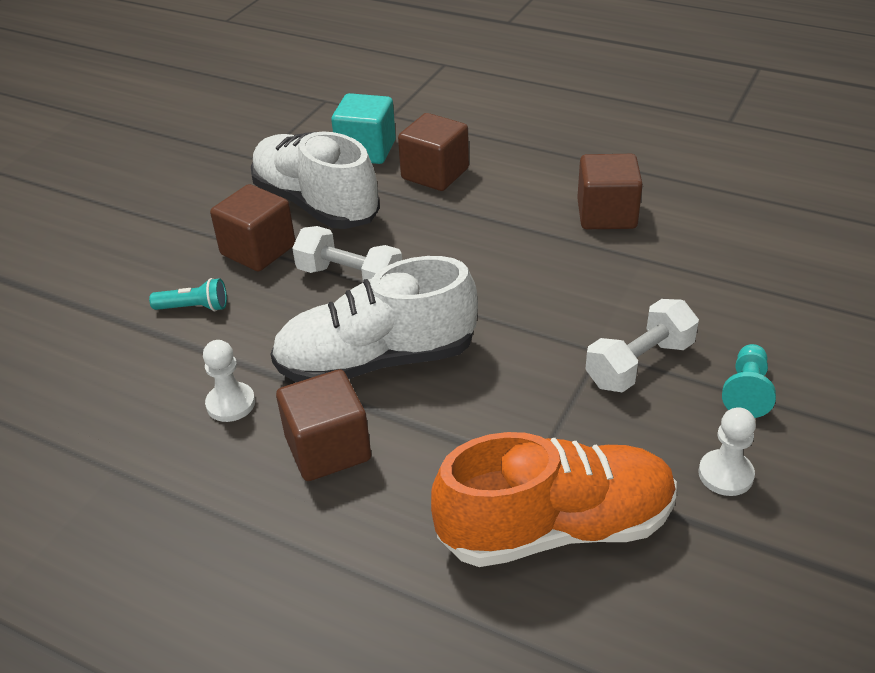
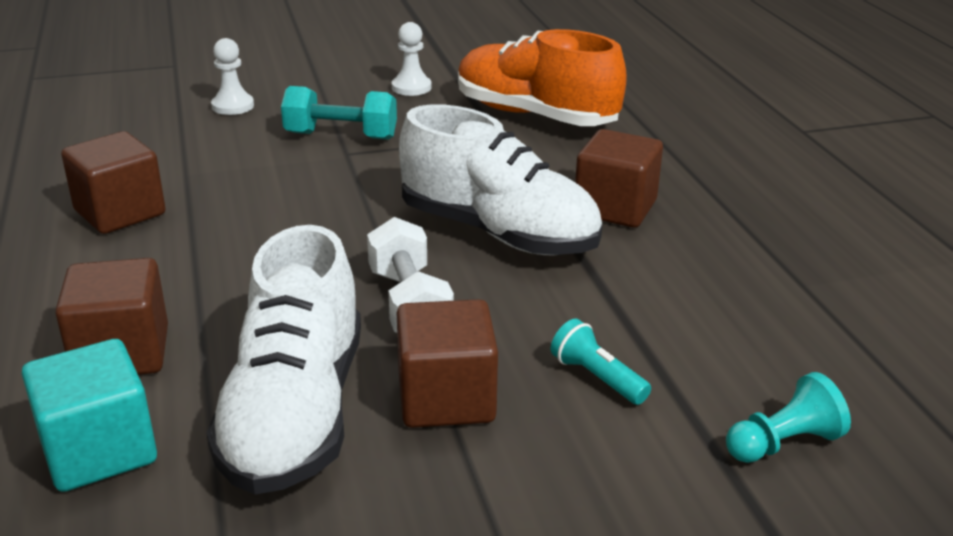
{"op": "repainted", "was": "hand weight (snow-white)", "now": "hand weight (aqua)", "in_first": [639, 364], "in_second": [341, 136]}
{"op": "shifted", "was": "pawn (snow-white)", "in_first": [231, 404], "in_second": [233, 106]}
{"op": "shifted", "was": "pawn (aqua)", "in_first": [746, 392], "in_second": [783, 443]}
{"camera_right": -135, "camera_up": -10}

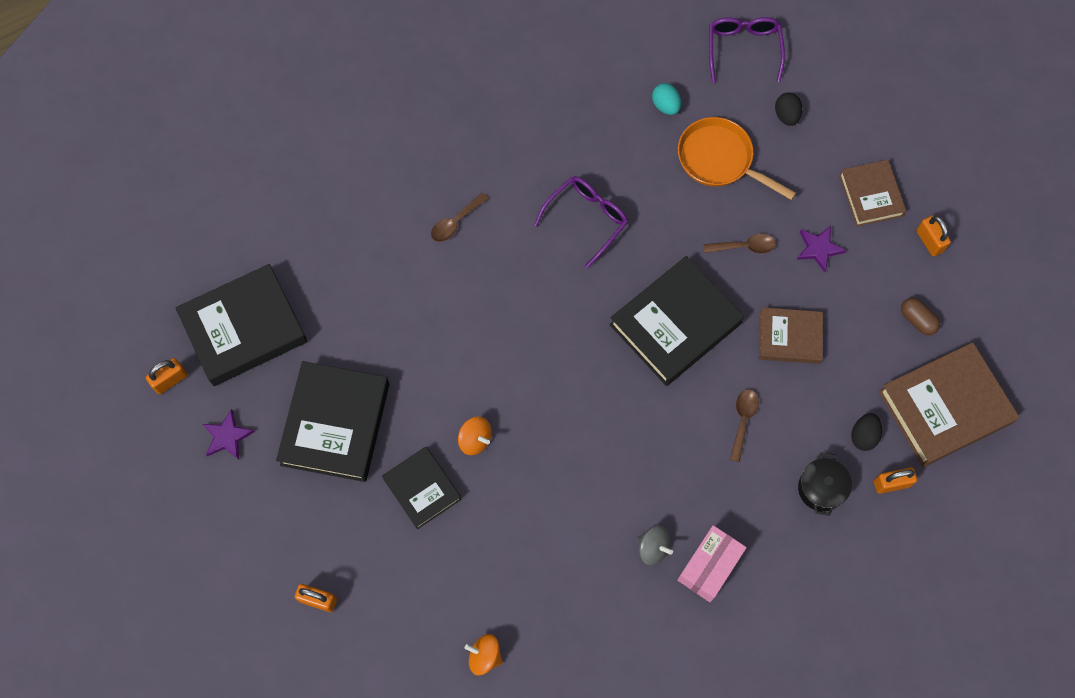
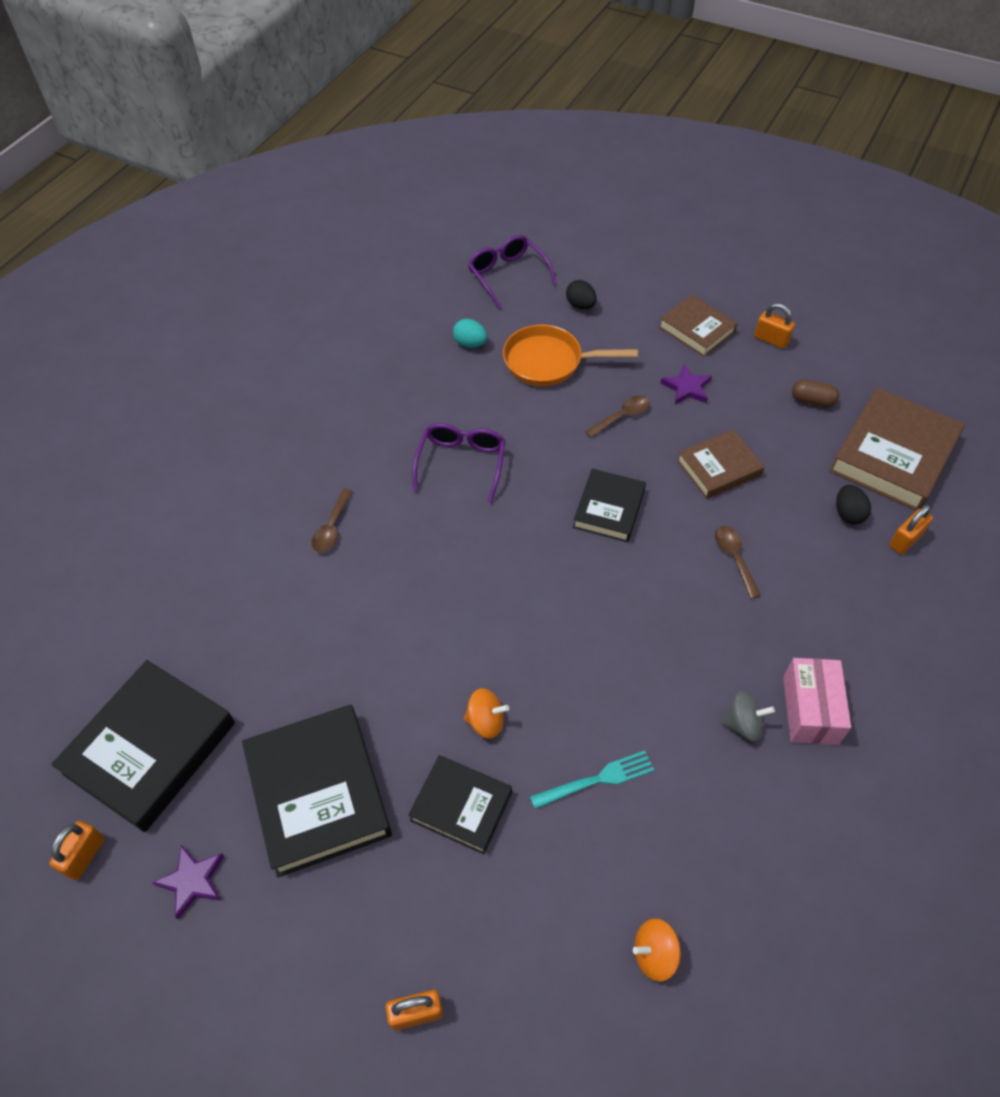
{"op": "scaled", "was": "hardcover (black)", "in_first": [675, 324], "in_second": [609, 509], "ratio": 0.59}
{"op": "gone", "was": "pot (black)", "in_first": [821, 488]}
{"op": "new", "now": "fork (aqua)", "in_second": [597, 779]}
{"camera_right": -30, "camera_up": -15}

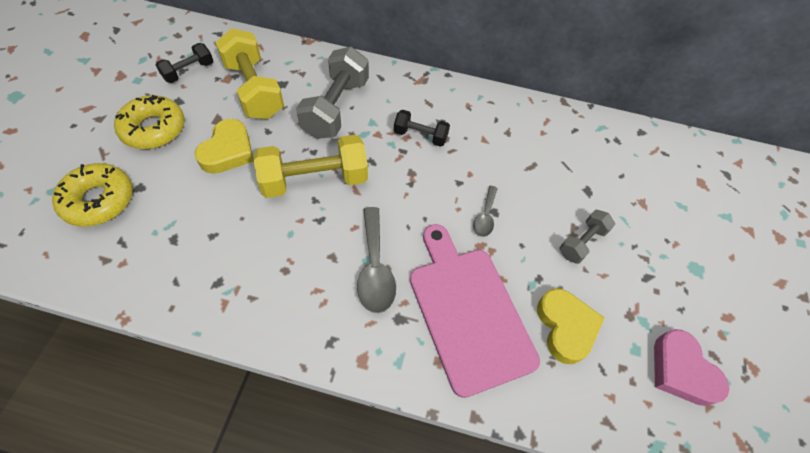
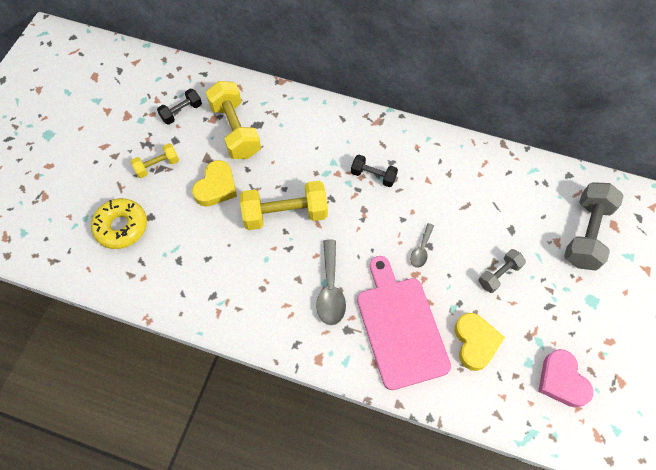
{"op": "shifted", "was": "hand weight (grey)", "in_first": [336, 108], "in_second": [586, 234]}
{"op": "swapped", "was": "glazed donut (yellow)", "now": "hand weight (yellow)", "in_first": [154, 129], "in_second": [157, 166]}
{"camera_right": 10, "camera_up": 5}

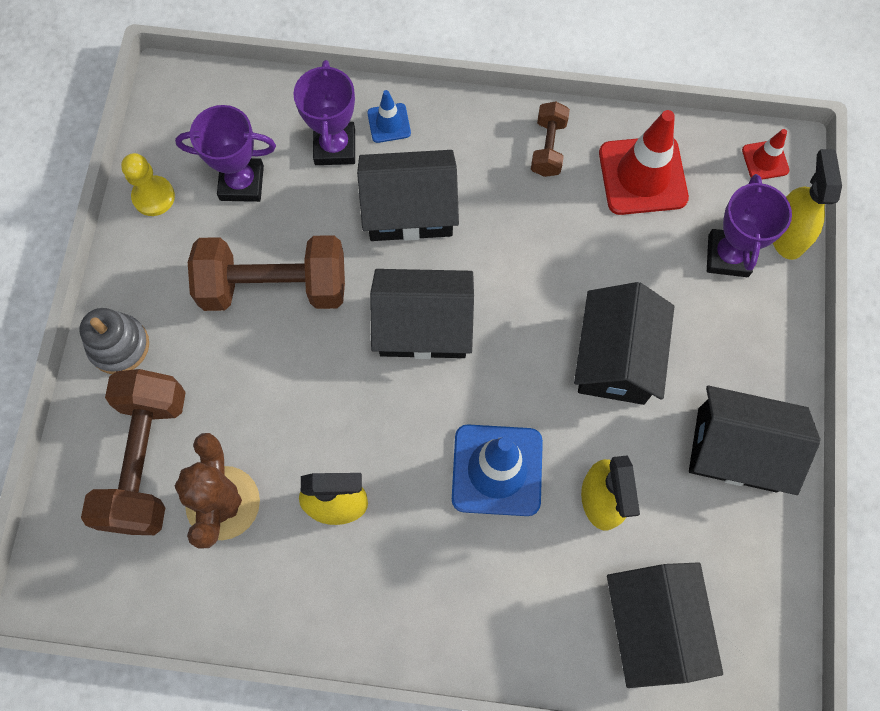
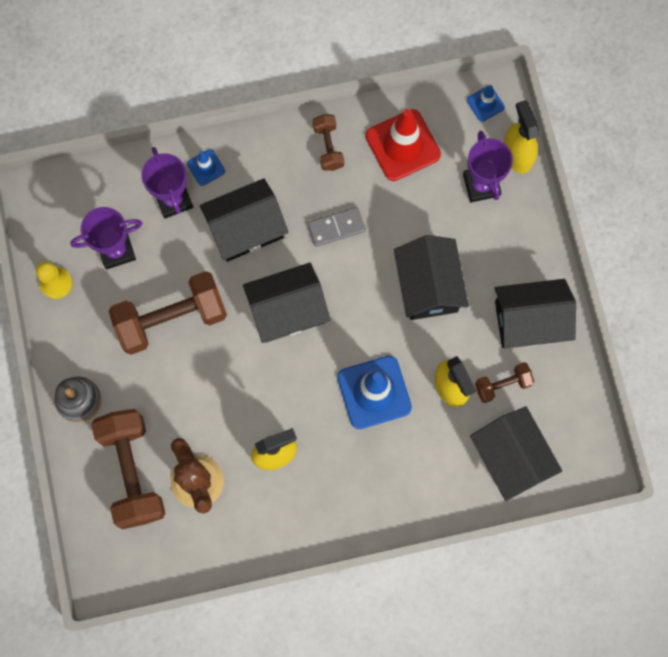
{"op": "repainted", "was": "safety cone (red)", "now": "safety cone (cobalt)", "in_first": [765, 160], "in_second": [485, 104]}
{"op": "new", "now": "domino (grey)", "in_second": [336, 227]}
{"op": "new", "now": "hand weight (brown)", "in_second": [502, 385]}
{"camera_right": -20, "camera_up": 5}

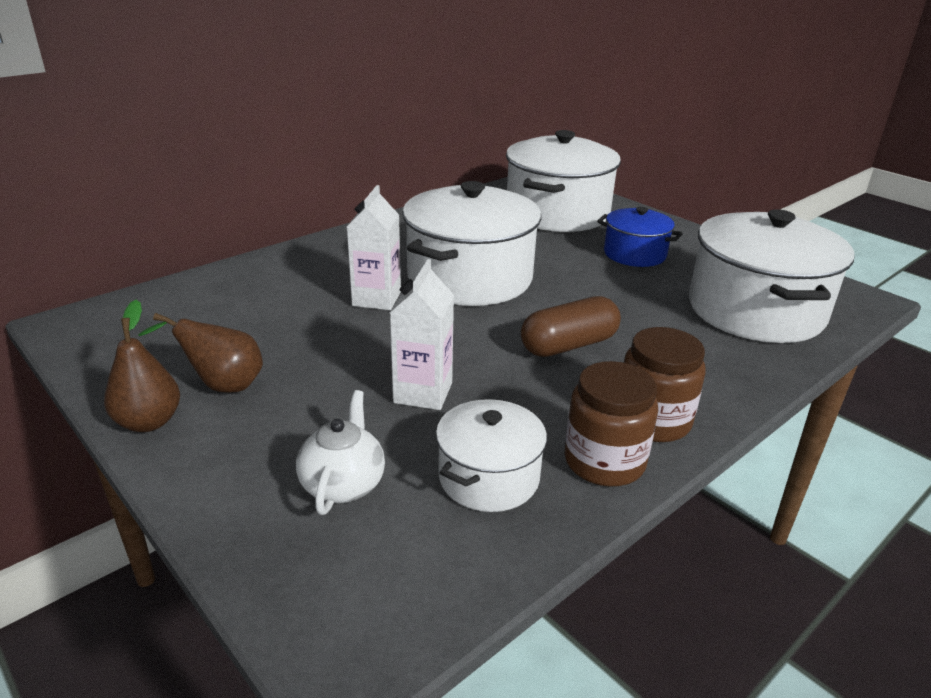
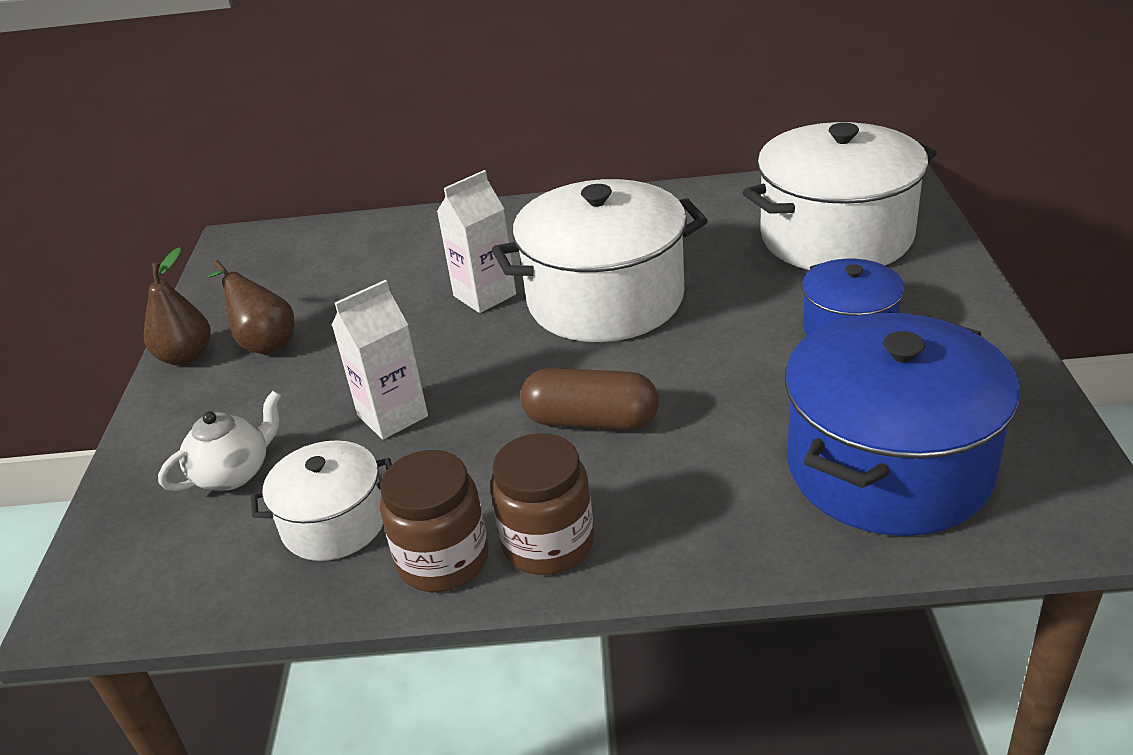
{"op": "repainted", "was": "pot (snow-white)", "now": "pot (cobalt)", "in_first": [755, 310], "in_second": [888, 467]}
{"camera_right": 45, "camera_up": 5}

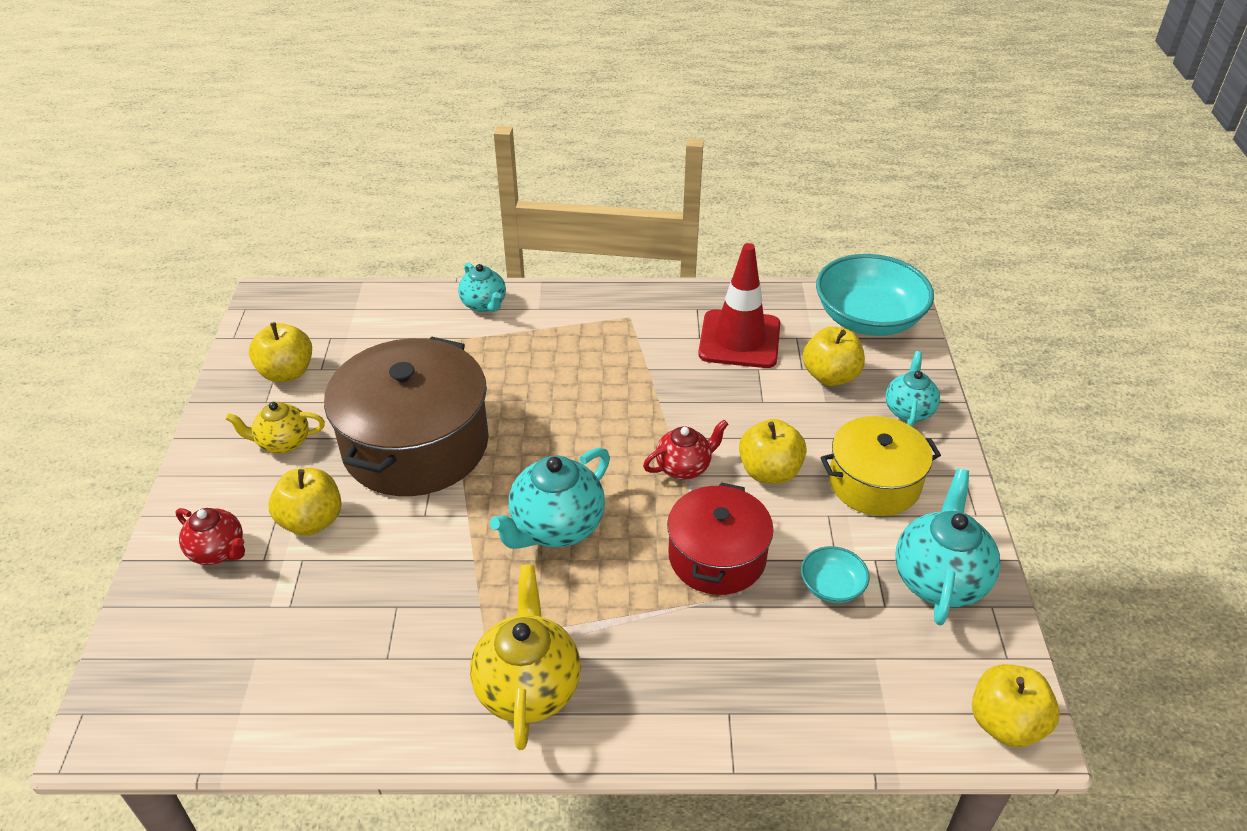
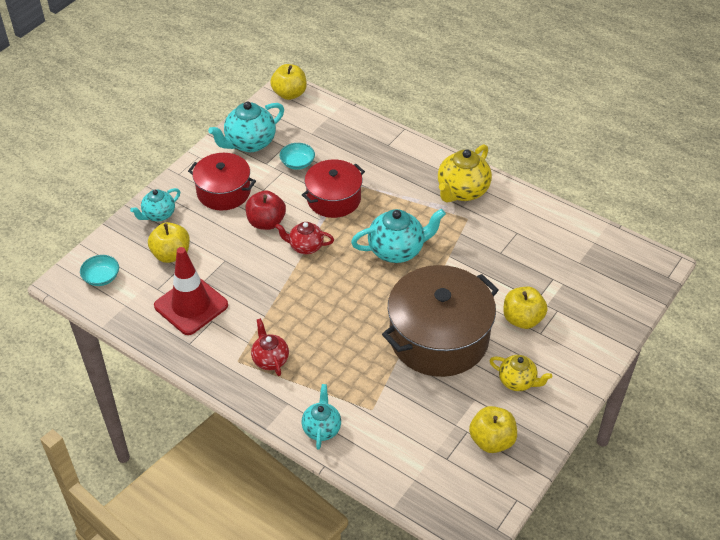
{"op": "scaled", "was": "deep dish (aqua)", "in_first": [868, 319], "in_second": [101, 277], "ratio": 0.46}
{"op": "repainted", "was": "pot (yellow)", "now": "pot (red)", "in_first": [874, 482], "in_second": [223, 192]}
{"op": "repainted", "was": "apple (yellow)", "now": "apple (red)", "in_first": [769, 472], "in_second": [266, 222]}
{"op": "shifted", "was": "china teapot (red)", "in_first": [218, 551], "in_second": [270, 359]}
{"camera_right": -145, "camera_up": 5}

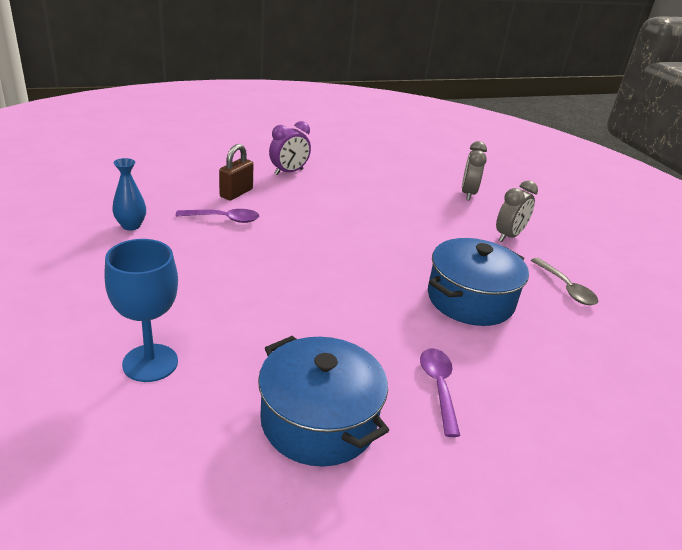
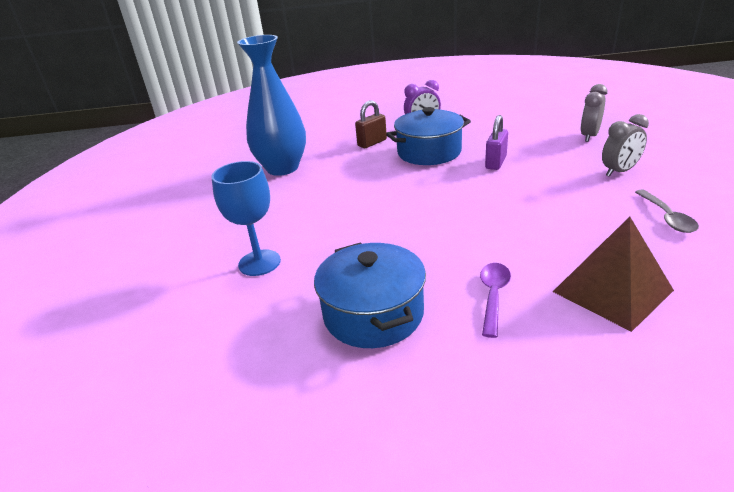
{"op": "scaled", "was": "flower vase (cobalt)", "in_first": [131, 226], "in_second": [282, 168], "ratio": 2.28}
{"op": "gone", "was": "tablespoon (violet)", "in_first": [224, 219]}
{"op": "shifted", "was": "pot (cobalt)", "in_first": [470, 299], "in_second": [429, 152]}
{"op": "new", "now": "lock (violet)", "in_second": [495, 162]}
{"op": "new", "now": "solid pyramid (brown)", "in_second": [612, 290]}
{"camera_right": 25, "camera_up": 0}

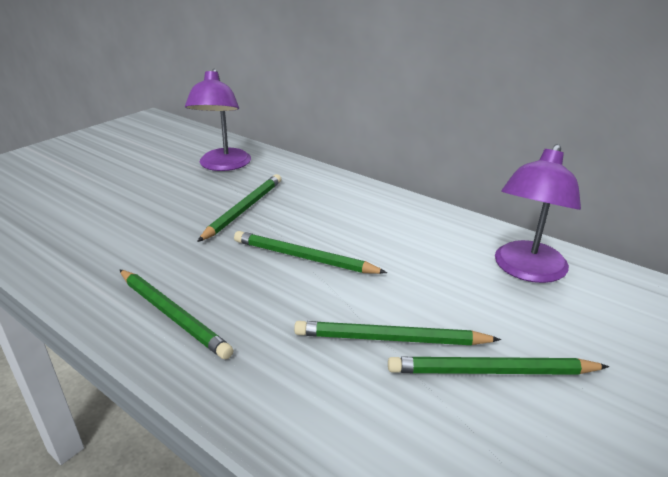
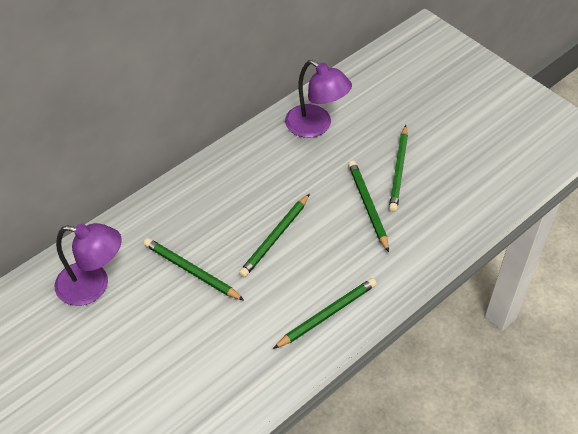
{"op": "rotated", "was": "wooden pencil (leaf-green)", "in_first": [391, 339], "in_second": [368, 206], "clockwise": 150}
{"camera_right": -80, "camera_up": 20}

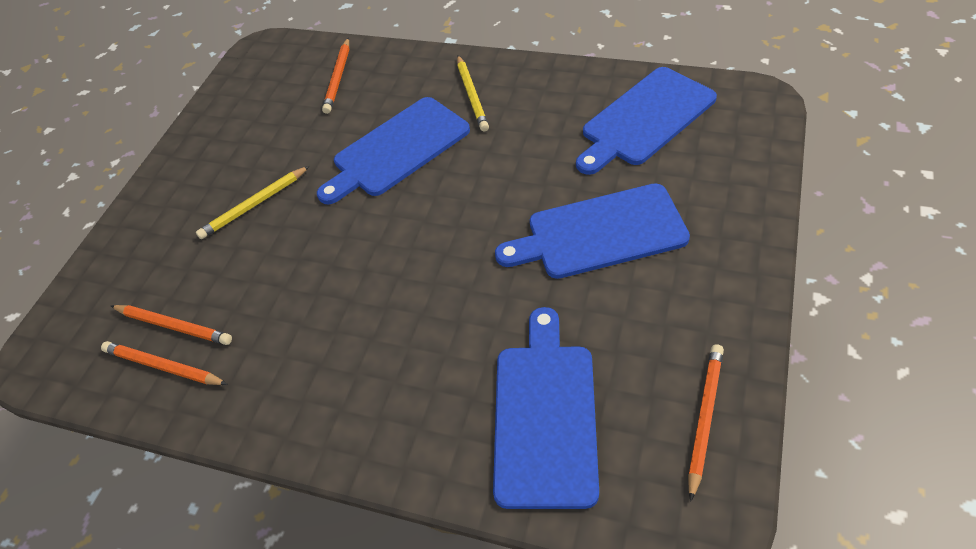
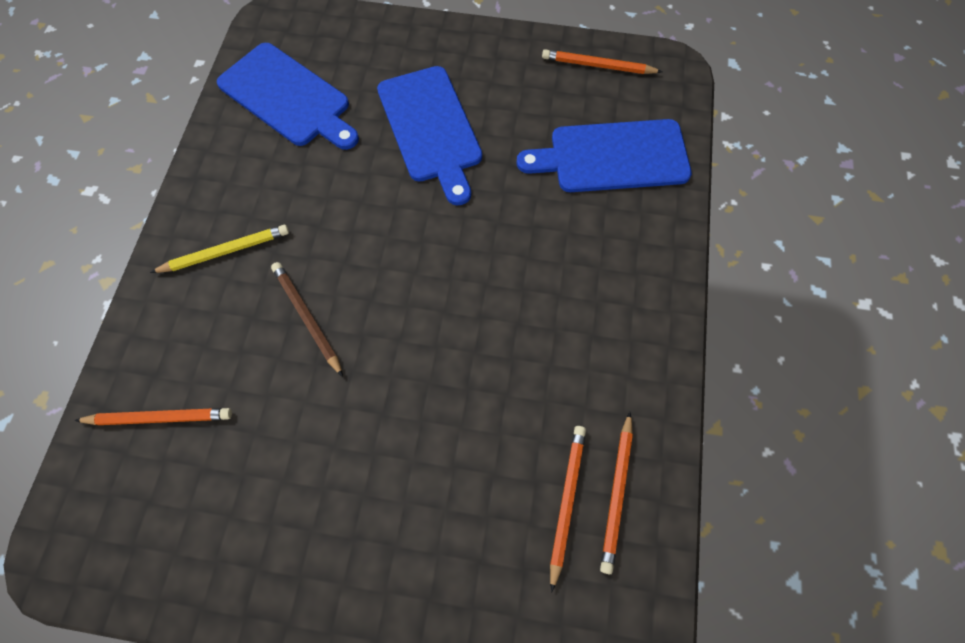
{"op": "swapped", "was": "bread board (cobalt)", "now": "wooden pencil (brown)", "in_first": [397, 149], "in_second": [307, 317]}
{"op": "gone", "was": "wooden pencil (yellow)", "in_first": [253, 205]}
{"camera_right": -105, "camera_up": 15}

